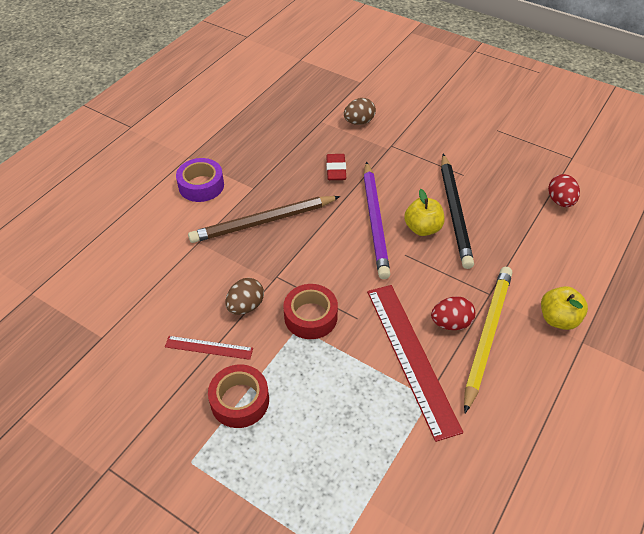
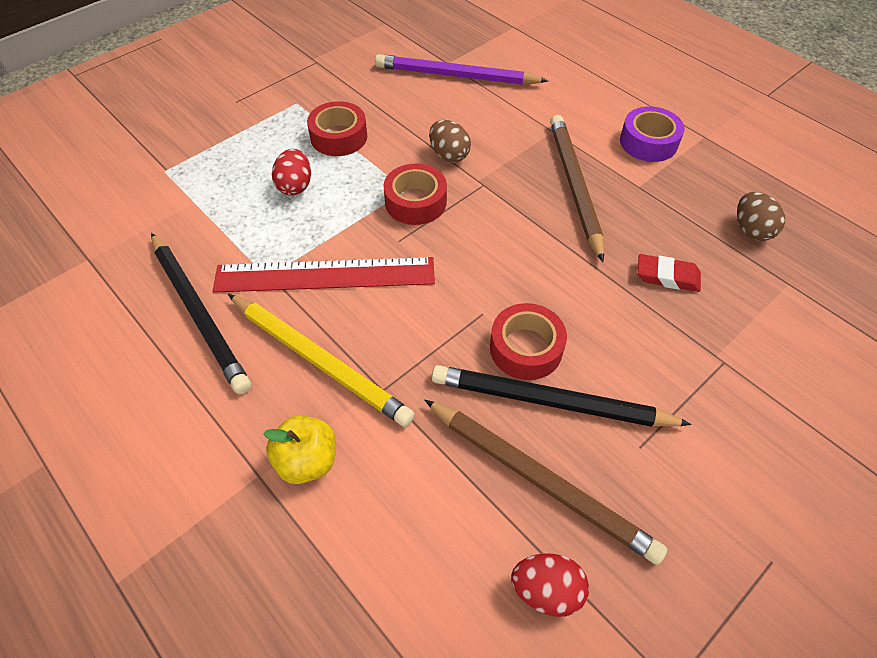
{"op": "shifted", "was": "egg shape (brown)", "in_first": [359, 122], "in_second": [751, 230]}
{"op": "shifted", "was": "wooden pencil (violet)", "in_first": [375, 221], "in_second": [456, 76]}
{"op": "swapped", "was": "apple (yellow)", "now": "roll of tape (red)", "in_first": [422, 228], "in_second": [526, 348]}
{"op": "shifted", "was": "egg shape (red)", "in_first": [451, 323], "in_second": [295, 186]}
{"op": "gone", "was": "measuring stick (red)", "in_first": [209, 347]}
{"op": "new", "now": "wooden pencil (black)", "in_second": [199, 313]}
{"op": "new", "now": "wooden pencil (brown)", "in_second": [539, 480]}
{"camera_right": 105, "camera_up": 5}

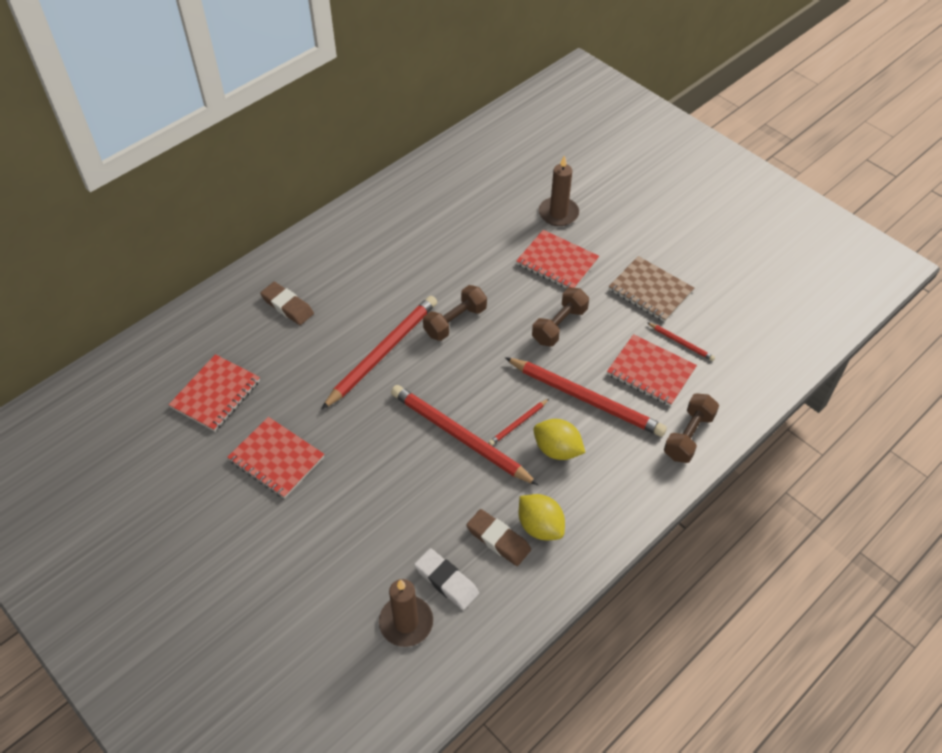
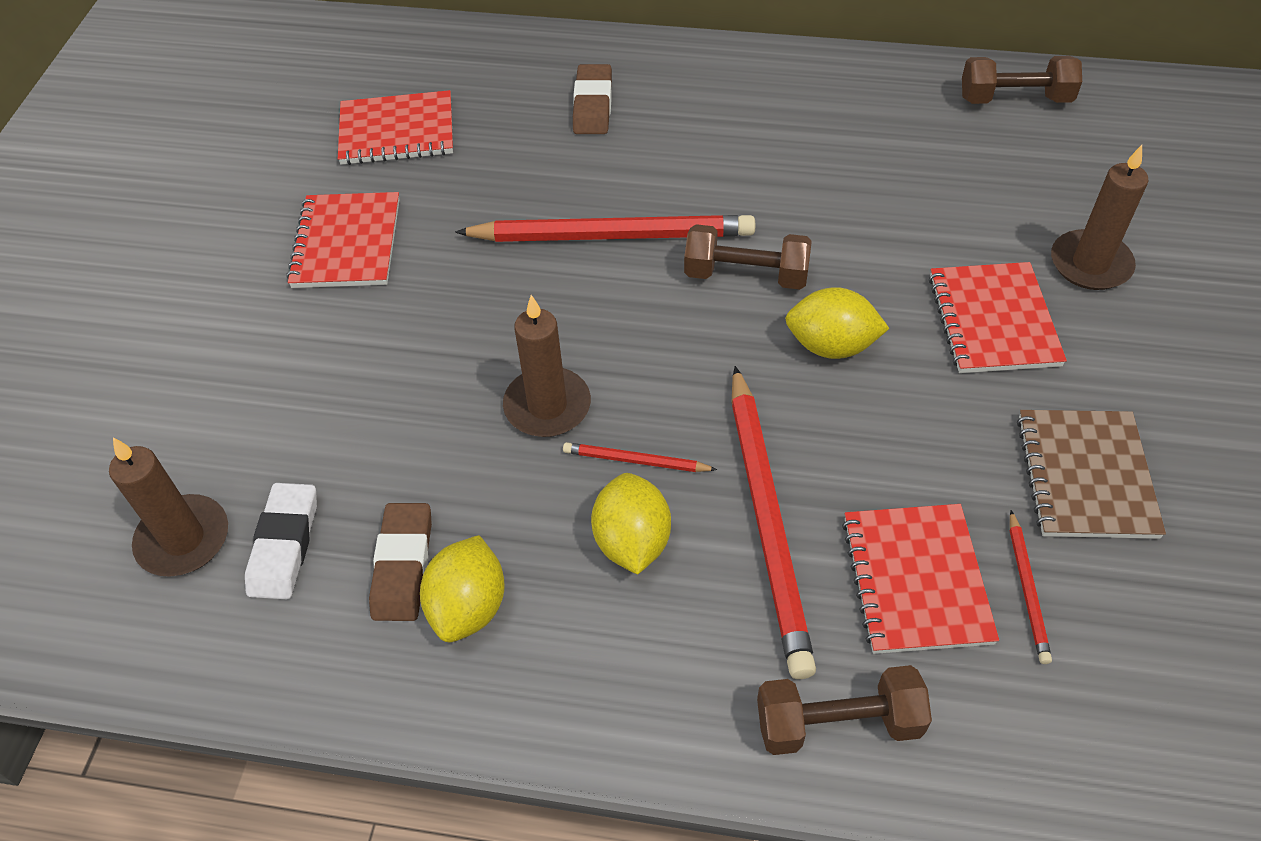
{"op": "shifted", "was": "hand weight (brown)", "in_first": [559, 325], "in_second": [1015, 99]}
{"op": "swapped", "was": "wooden pencil (red)", "now": "candle (brown)", "in_first": [460, 437], "in_second": [547, 406]}
{"op": "new", "now": "citrus fruit (yellow)", "in_second": [831, 346]}
{"camera_right": 55, "camera_up": 0}

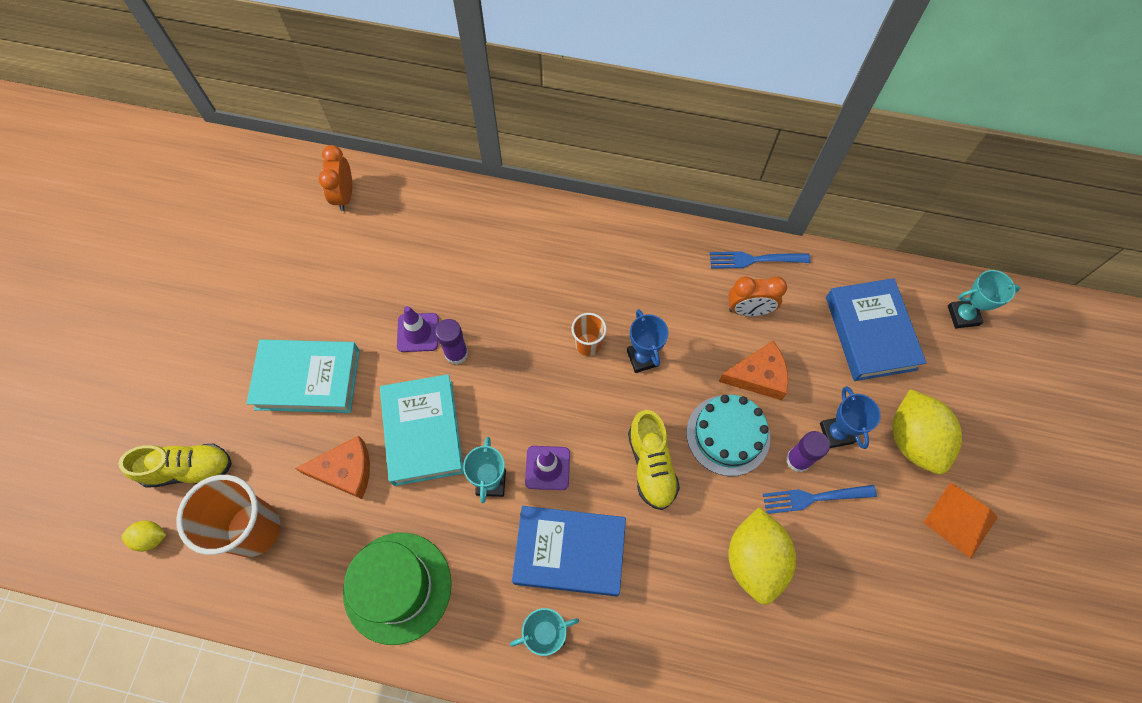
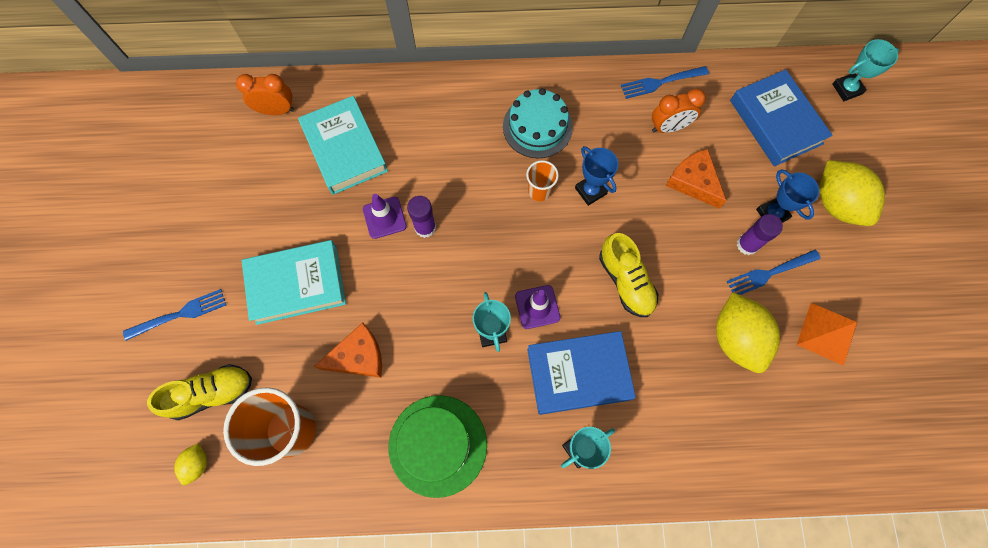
{"op": "rotated", "was": "bedside clock (orange)", "in_first": [344, 196], "in_second": [276, 110], "clockwise": 105}
{"op": "rotated", "was": "piece of cheese (orange)", "in_first": [758, 376], "in_second": [693, 182], "clockwise": -105}
{"op": "shifted", "was": "hardcover (aqua)", "in_first": [423, 432], "in_second": [345, 149]}
{"op": "shifted", "was": "gateau (aqua)", "in_first": [728, 435], "in_second": [537, 127]}
{"op": "shifted", "was": "solid pyramid (orange)", "in_first": [960, 519], "in_second": [826, 333]}
{"op": "rotated", "was": "citrus fruit (yellow)", "in_first": [151, 538], "in_second": [197, 464], "clockwise": -60}
{"op": "new", "now": "fork (cobalt)", "in_second": [180, 314]}
{"camera_right": -15, "camera_up": 5}

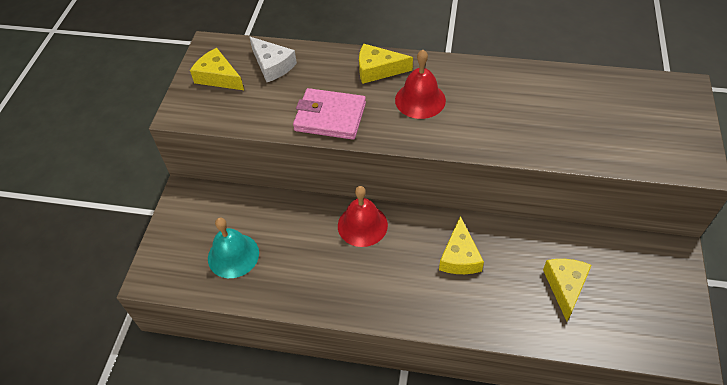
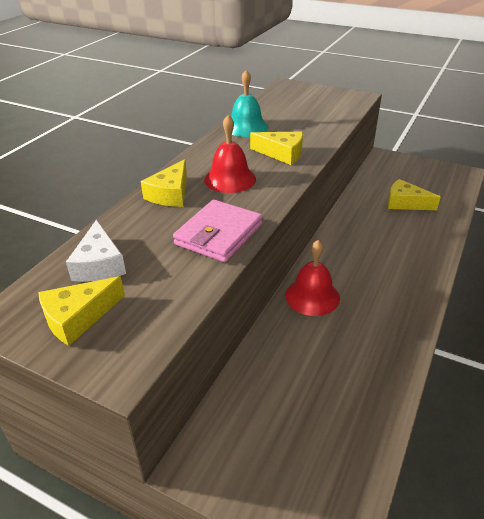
{"op": "rotated", "was": "piece of cheese (snow-white)", "in_first": [272, 65], "in_second": [99, 264], "clockwise": 105}
{"op": "shifted", "was": "piece of cheese (yellow)", "in_first": [459, 256], "in_second": [282, 153]}
{"op": "shifted", "was": "bell (aqua)", "in_first": [233, 255], "in_second": [246, 127]}
{"camera_right": -75, "camera_up": -15}

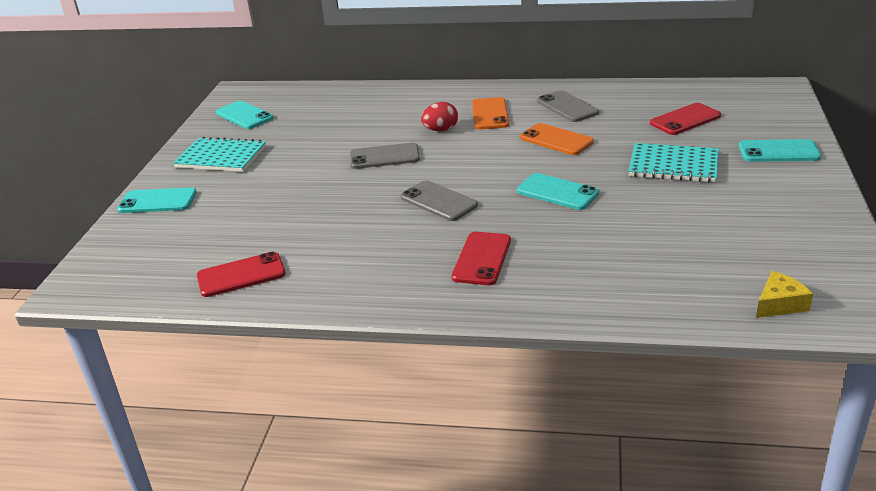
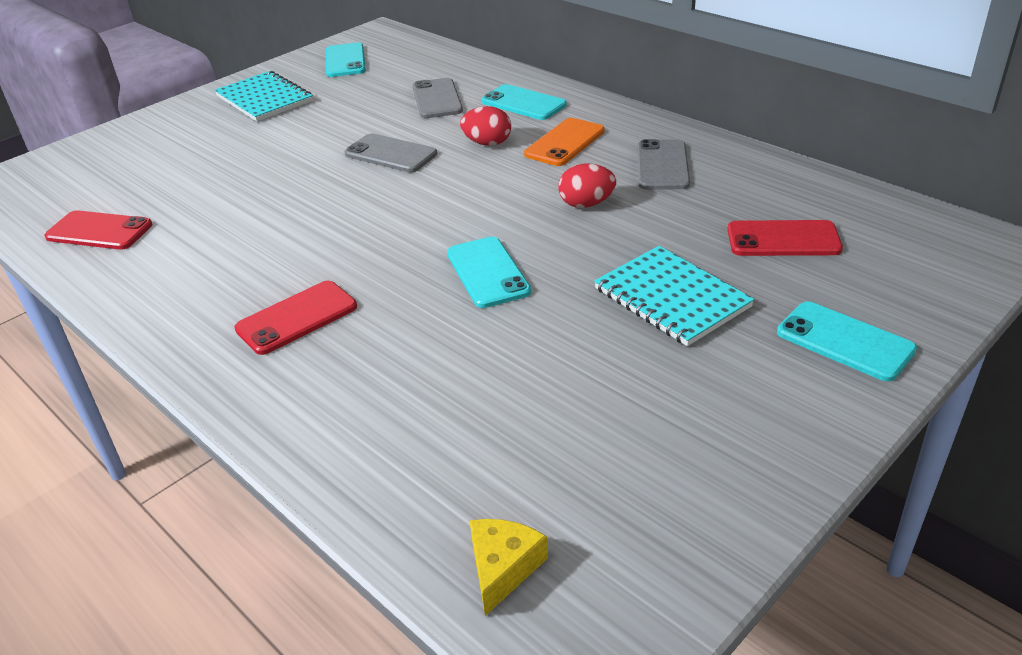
{"op": "swapped", "was": "smartphone (orange)", "now": "egg shape (red)", "in_first": [556, 140], "in_second": [586, 204]}
{"op": "shifted", "was": "smartphone (grey)", "in_first": [438, 201], "in_second": [437, 99]}
{"op": "shifted", "was": "smartphone (aqua)", "in_first": [157, 201], "in_second": [523, 103]}
{"op": "rotated", "was": "piece of cheese (yellow)", "in_first": [779, 304], "in_second": [503, 568], "clockwise": -75}
{"camera_right": 35, "camera_up": 5}

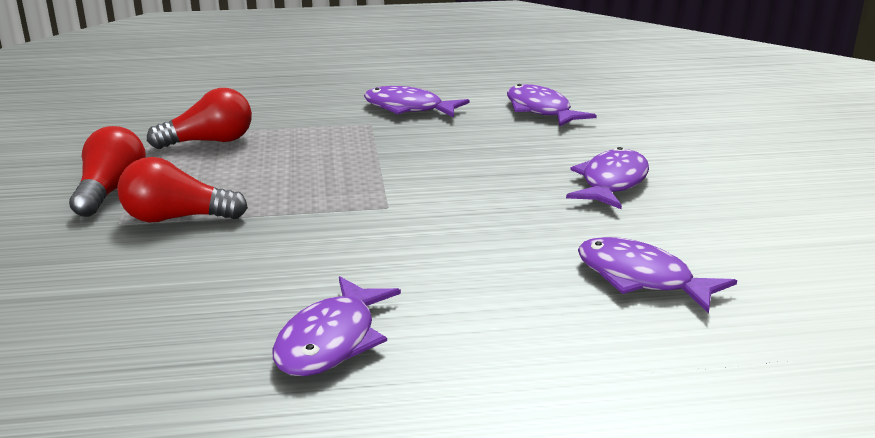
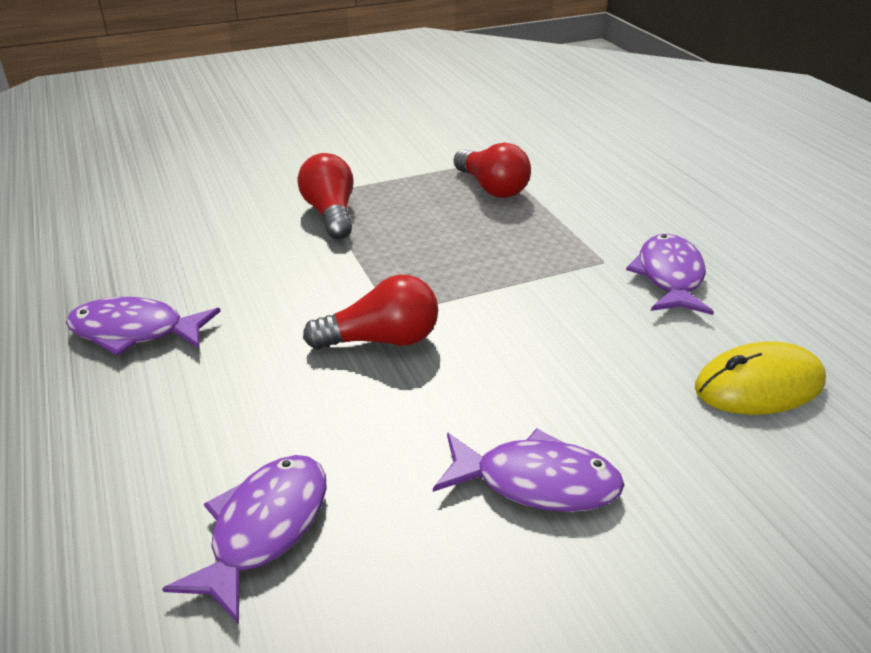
{"op": "swapped", "was": "toy fish (violet)", "now": "PC mouse (yellow)", "in_first": [541, 110], "in_second": [759, 385]}
{"op": "shifted", "was": "light bulb (red)", "in_first": [111, 191], "in_second": [381, 340]}
{"camera_right": 75, "camera_up": 10}

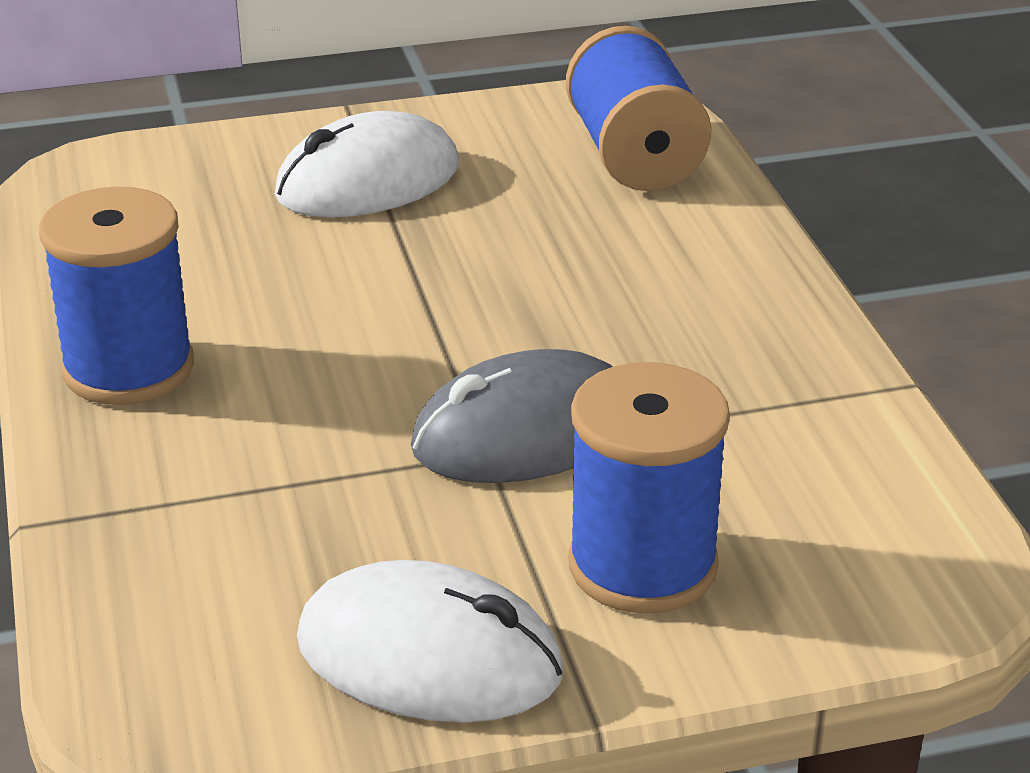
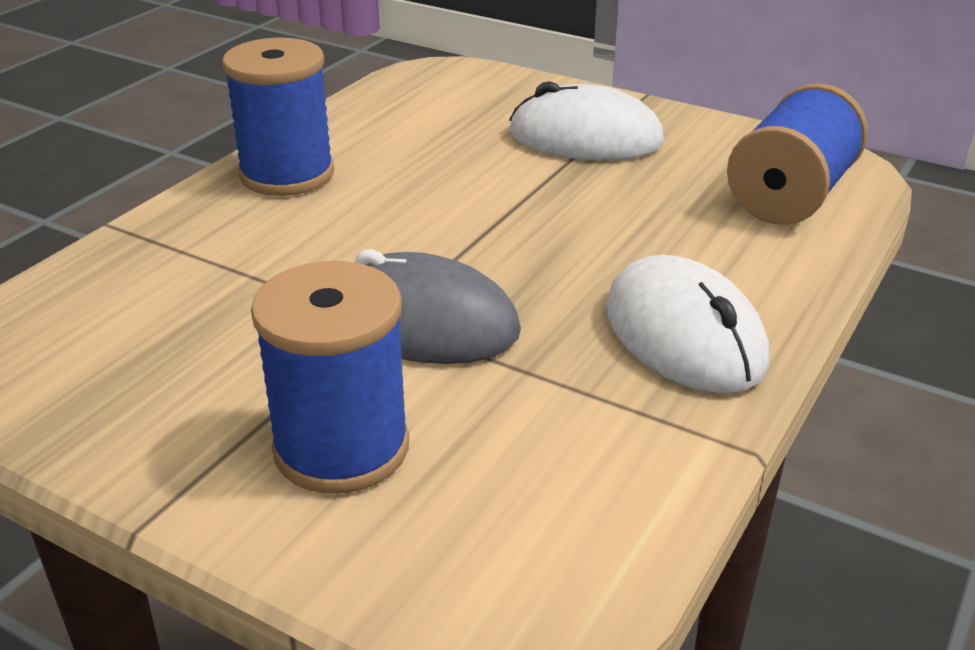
{"op": "shifted", "was": "PC mouse (snow-white)", "in_first": [429, 657], "in_second": [683, 335]}
{"camera_right": 45, "camera_up": 0}

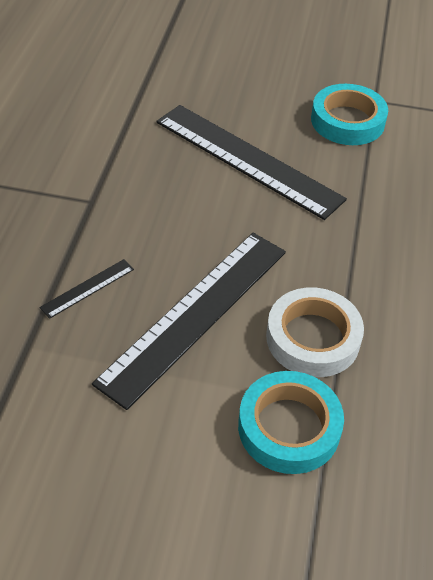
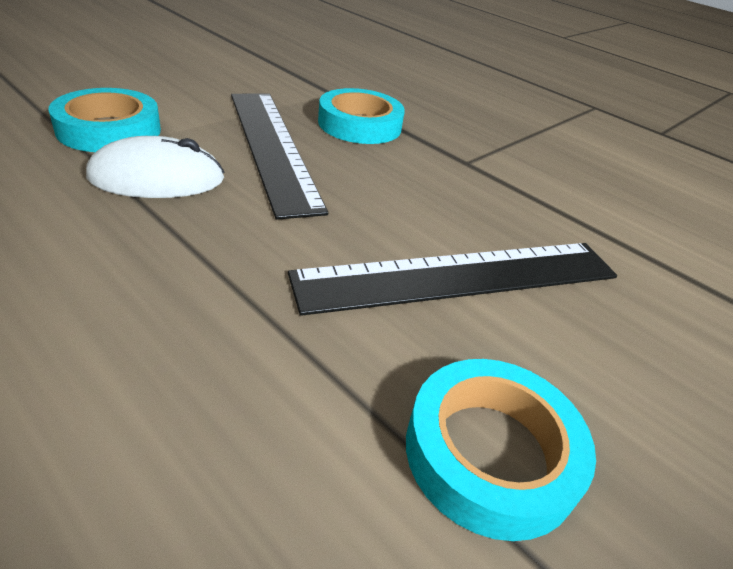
{"op": "swapped", "was": "measuring stick (black)", "now": "roll of tape (aqua)", "in_first": [88, 288], "in_second": [359, 125]}
{"op": "swapped", "was": "roll of tape (snow-white)", "now": "PC mouse (snow-white)", "in_first": [313, 338], "in_second": [157, 178]}
{"camera_right": 120, "camera_up": -10}

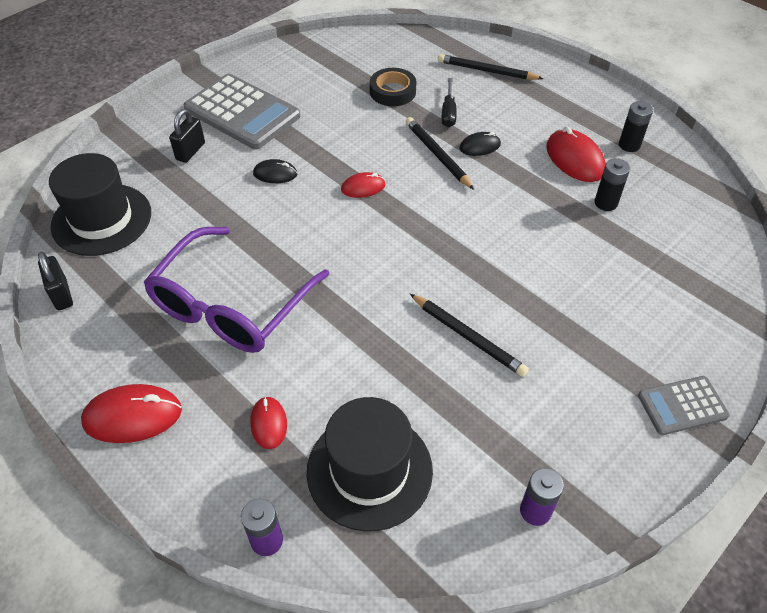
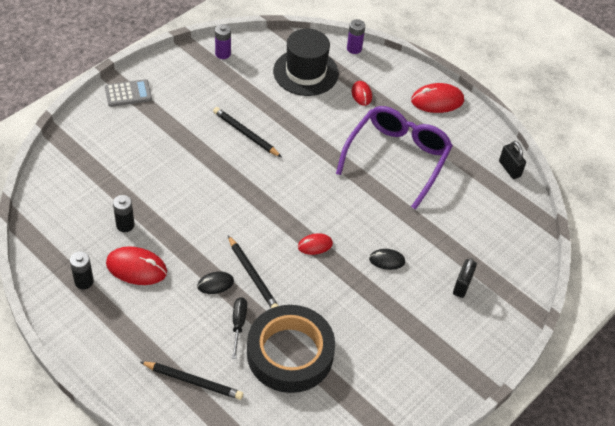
{"op": "scaled", "was": "roll of tape (black)", "in_first": [392, 91], "in_second": [290, 353], "ratio": 1.93}
{"op": "gone", "was": "adding machine (grey)", "in_first": [242, 112]}
{"op": "rotated", "was": "PC mouse (red)", "in_first": [575, 159], "in_second": [136, 268], "clockwise": -45}
{"op": "gone", "was": "top hat (black)", "in_first": [101, 219]}
{"camera_right": 175, "camera_up": 0}

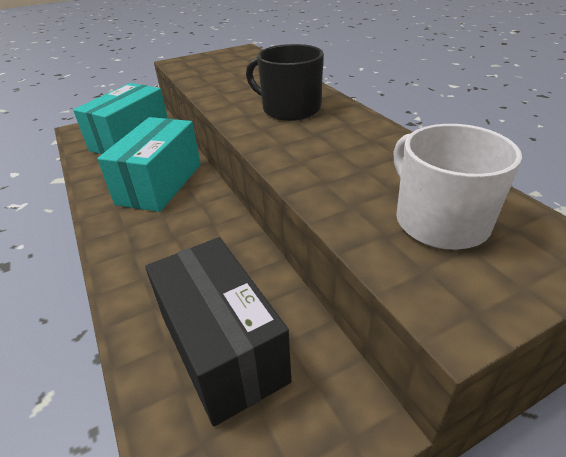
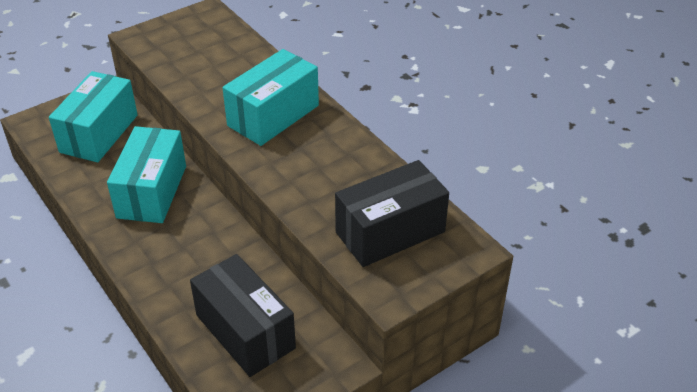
{"op": "swapped", "was": "coffee mug (black)", "now": "package (aqua)", "in_first": [290, 109], "in_second": [273, 115]}
{"op": "swapped", "was": "coffee mug (snow-white)", "now": "package (black)", "in_first": [439, 221], "in_second": [390, 232]}
{"camera_right": -10, "camera_up": 5}

